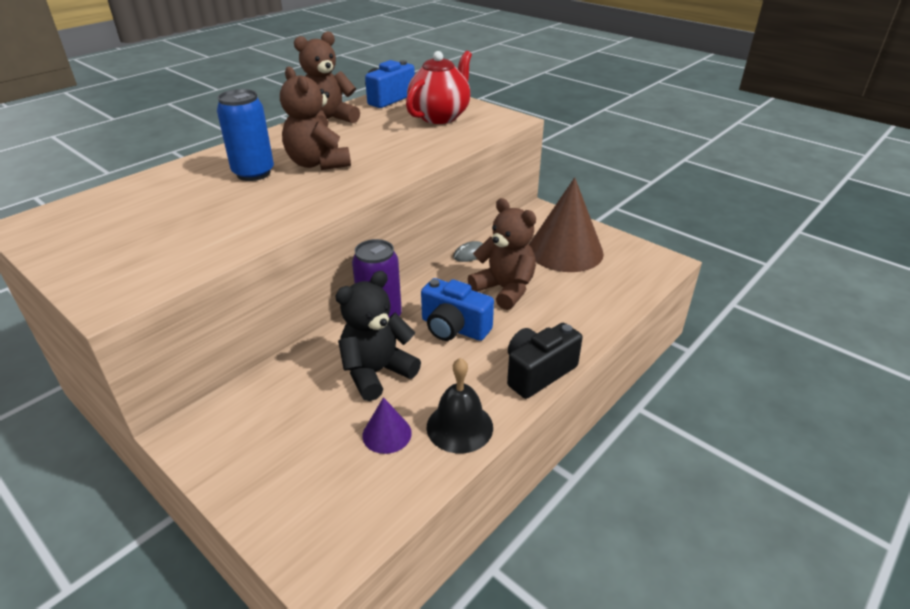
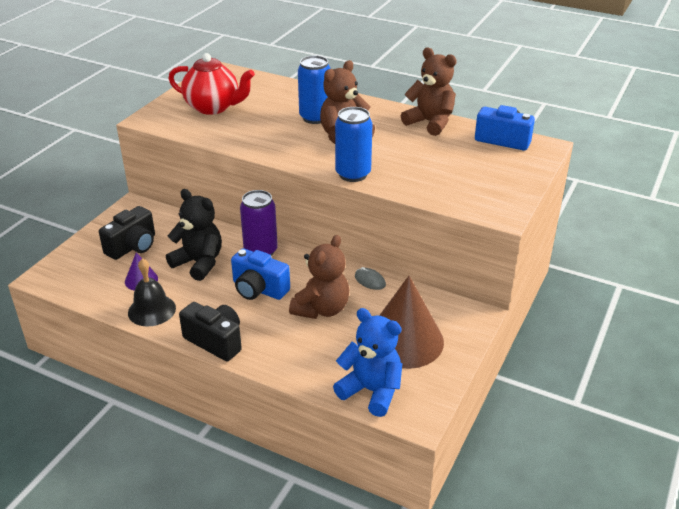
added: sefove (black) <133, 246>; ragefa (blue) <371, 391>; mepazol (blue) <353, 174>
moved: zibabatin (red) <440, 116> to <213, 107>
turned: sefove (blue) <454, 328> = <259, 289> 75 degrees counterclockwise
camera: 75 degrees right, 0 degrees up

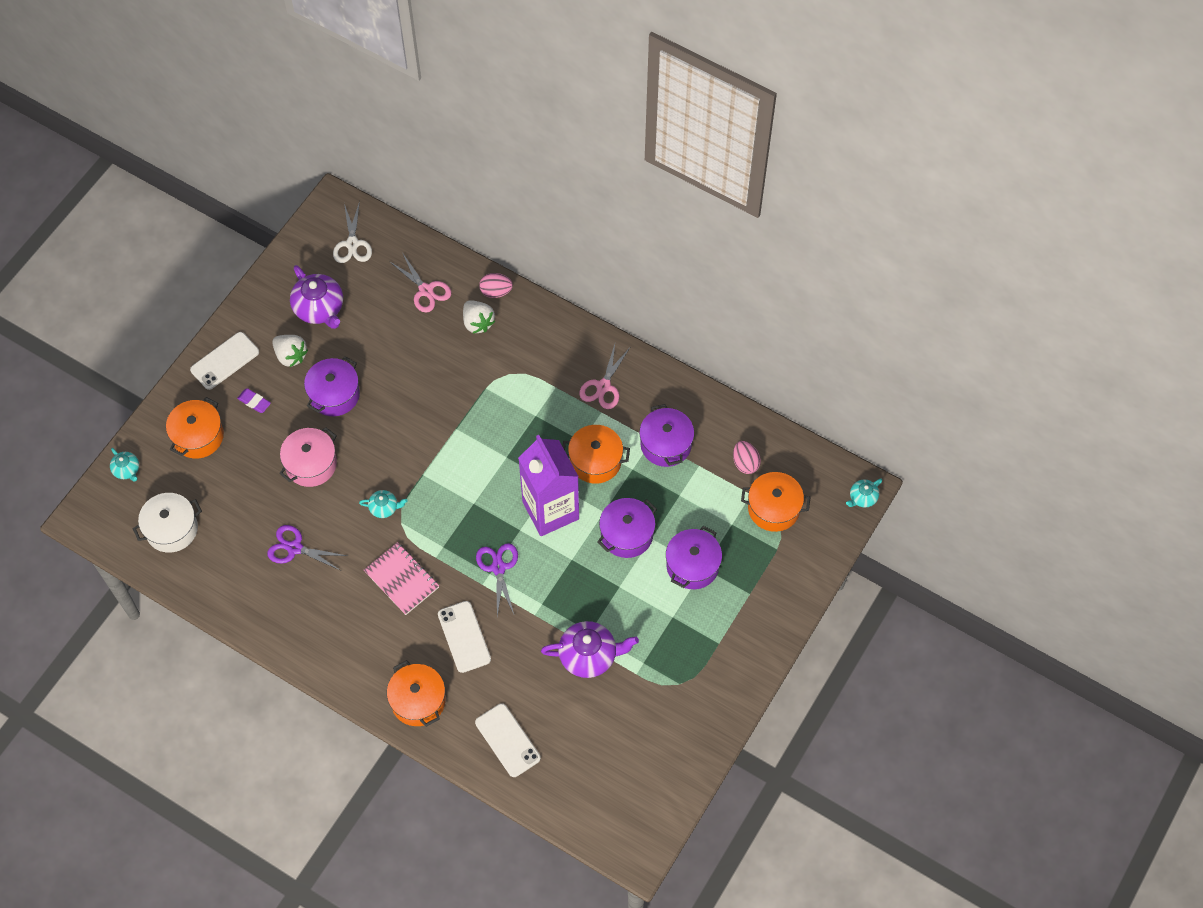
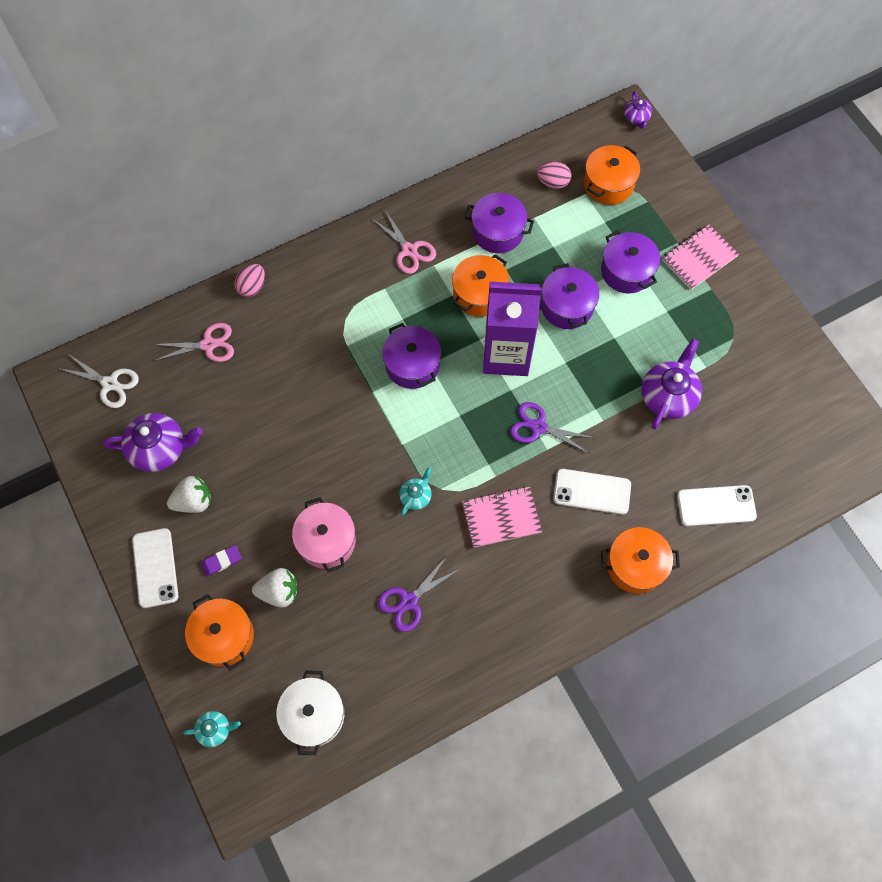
added: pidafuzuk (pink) <699, 258>
moved: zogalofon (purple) <334, 394> to <412, 365>; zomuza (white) <478, 323> to <279, 592>
recoloured: zibabatin (turquoise) <862, 498> to zibabatin (purple) <636, 118>
camera: 60 degrees left, 5 degrees up

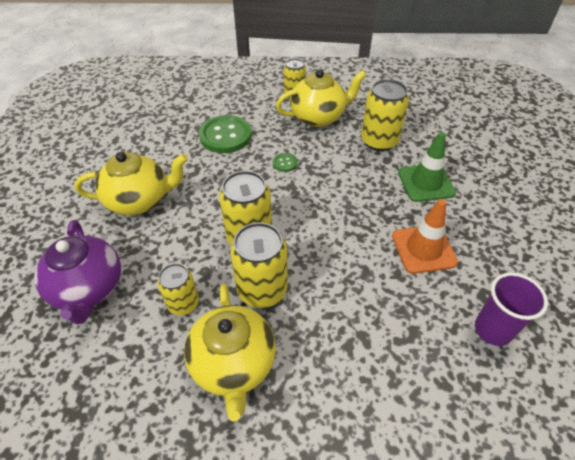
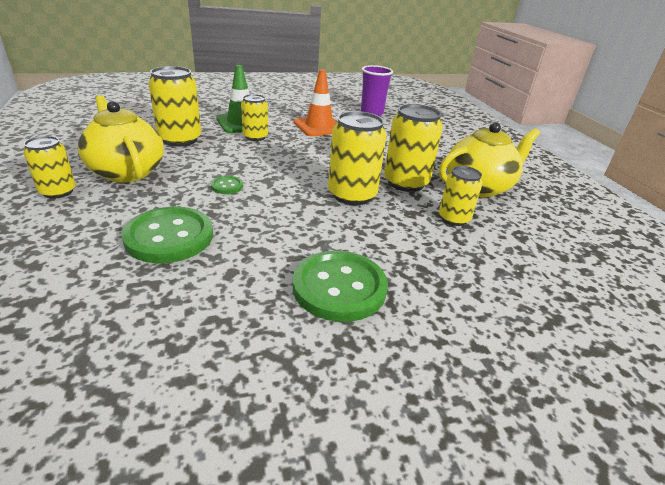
removed: zibabatin (purple) <88, 289>
added: mepazol (yellow) <255, 137>
replaced: zibabatin (yellow) <140, 200> to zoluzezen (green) <339, 287>
camera: 110 degrees left, 15 degrees down

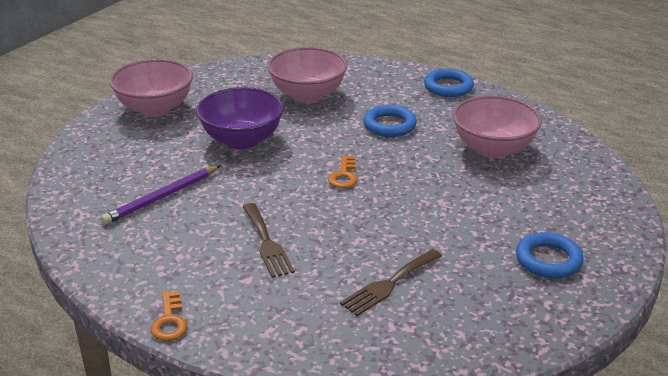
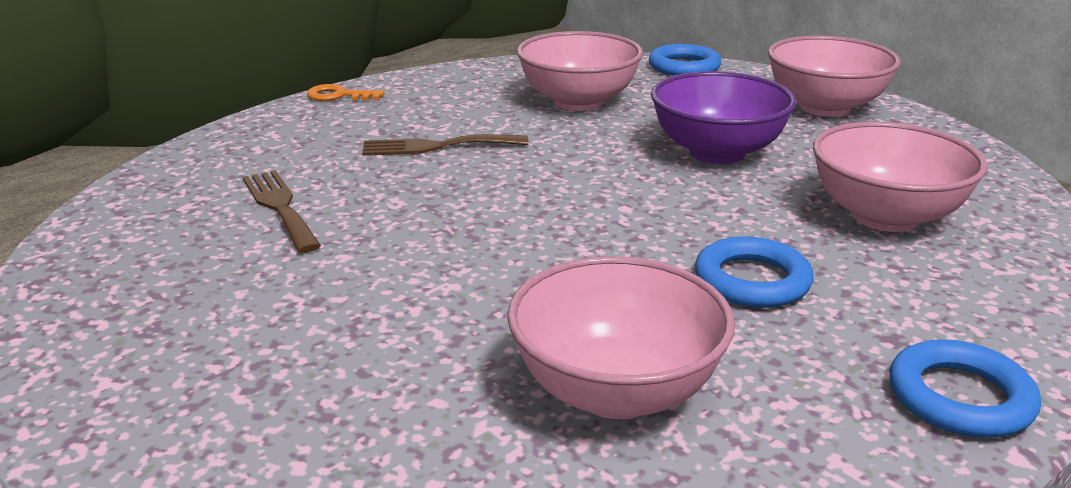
removed: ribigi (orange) <344, 176>
moved: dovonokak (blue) <548, 260> to <684, 67>
replaced: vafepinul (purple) <162, 197> to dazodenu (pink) <578, 102>
camera: 105 degrees right, 5 degrees down

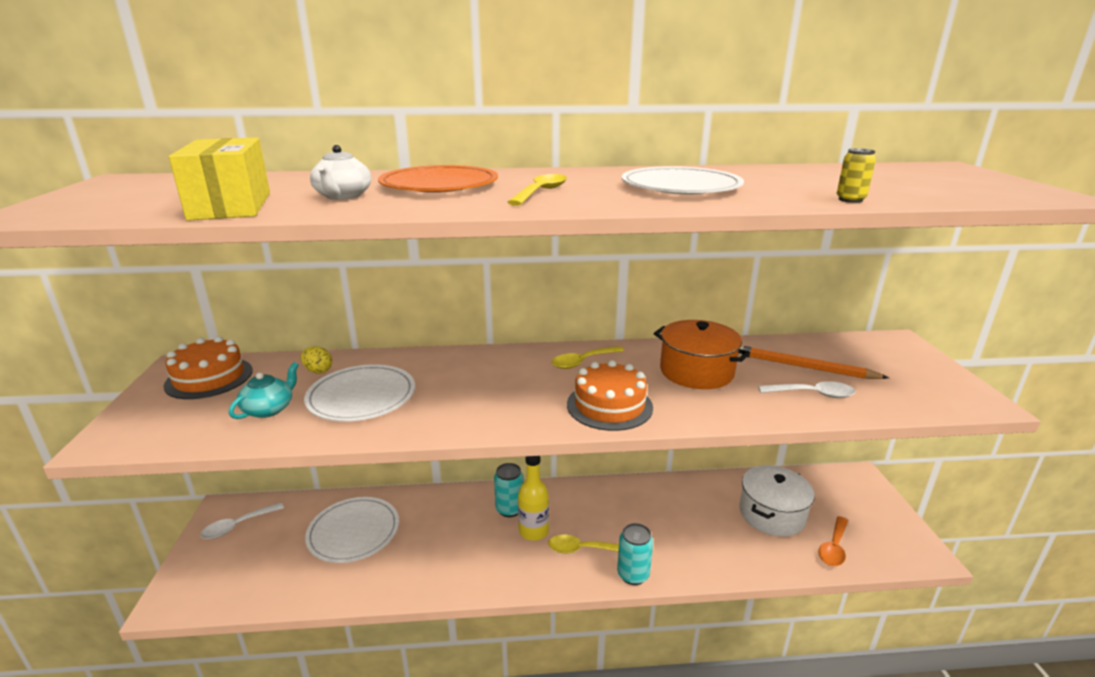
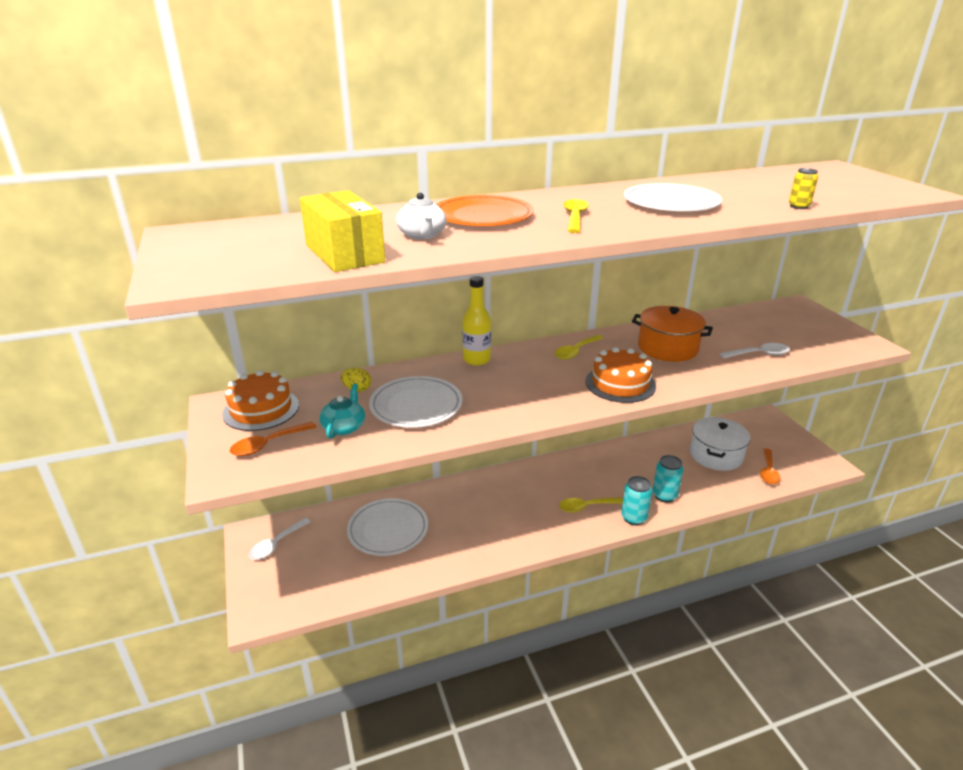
removed: vafepinul (orange) <803, 367>
added: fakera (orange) <268, 444>
moved: mepazol (turquoise) <509, 509> to <664, 495>; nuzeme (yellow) <533, 531> to <476, 359>
camera: 15 degrees left, 5 degrees up

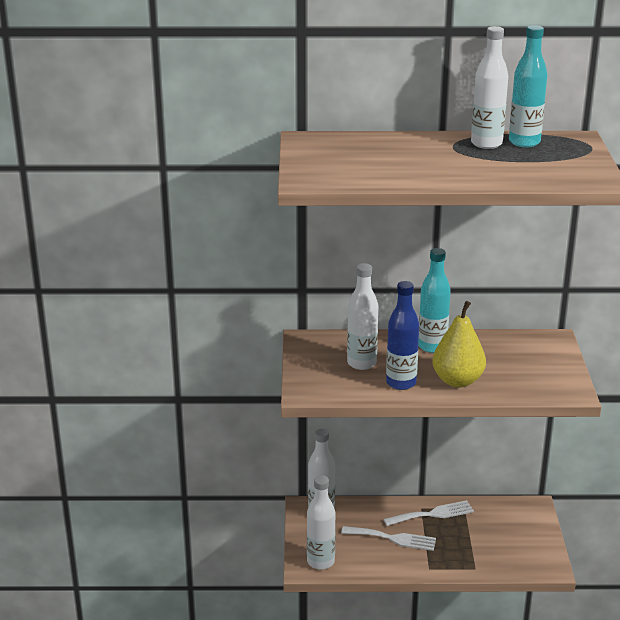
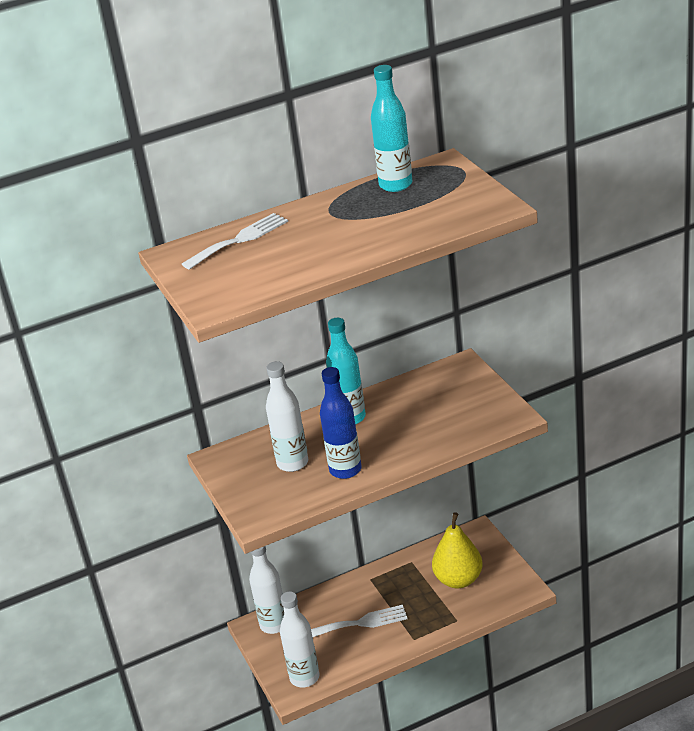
removed: nuzeme (white) <486, 144>
moved: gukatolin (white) <433, 514> to <240, 240>; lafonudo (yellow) <457, 380> to <458, 580>
camera: 20 degrees left, 5 degrees up

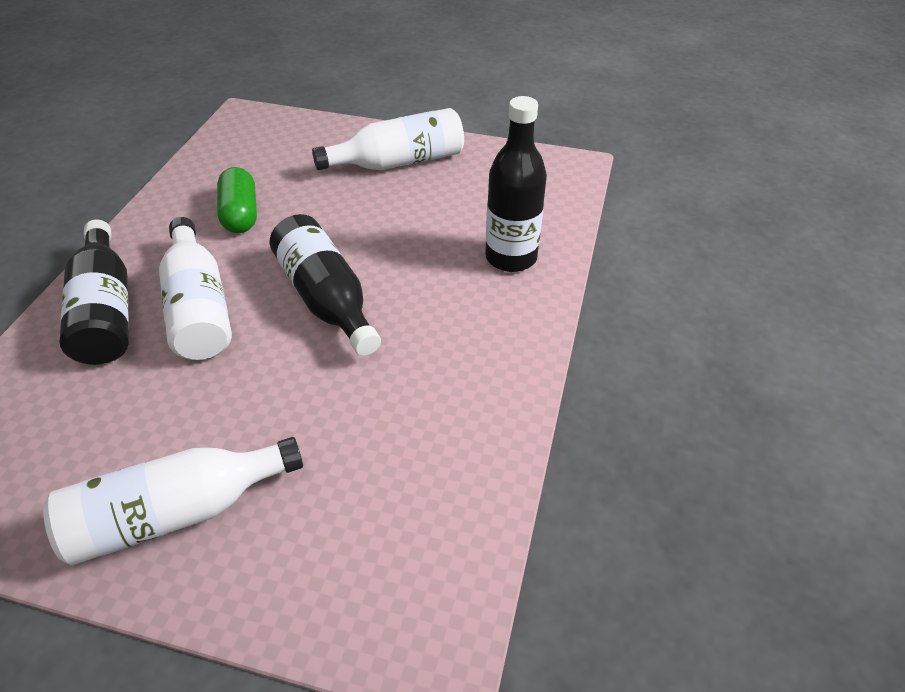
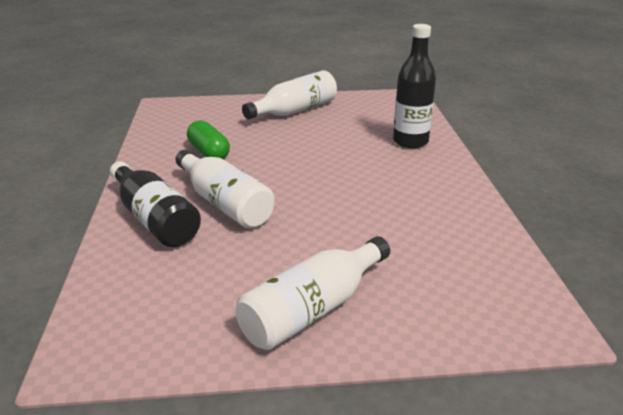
removed: nuzeme (black) <326, 299>
camera: 20 degrees left, 15 degrees down

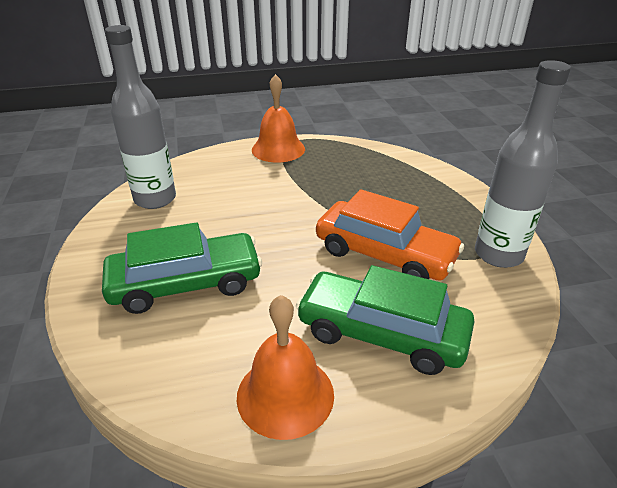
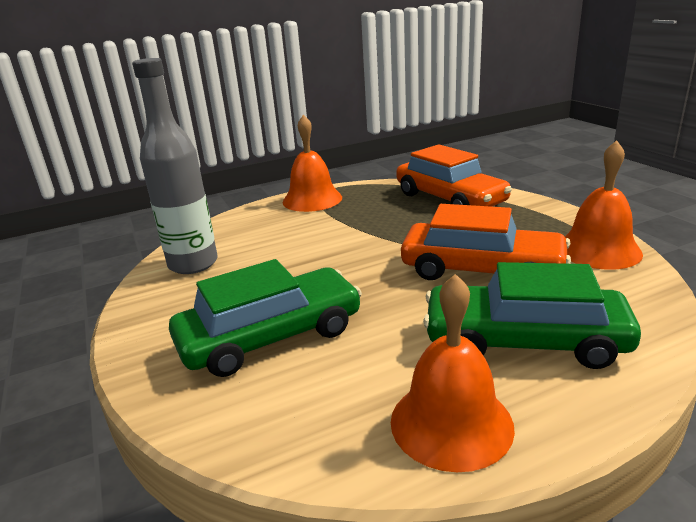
added: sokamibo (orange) <450, 199>
replaced: nuzeme (grey) <498, 254> to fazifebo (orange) <598, 250>
camera: 10 degrees left, 10 degrees down

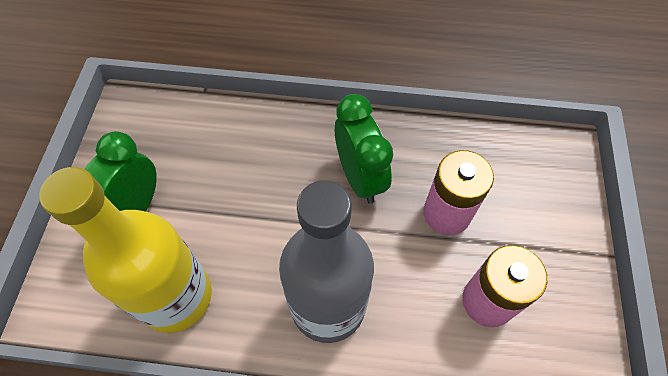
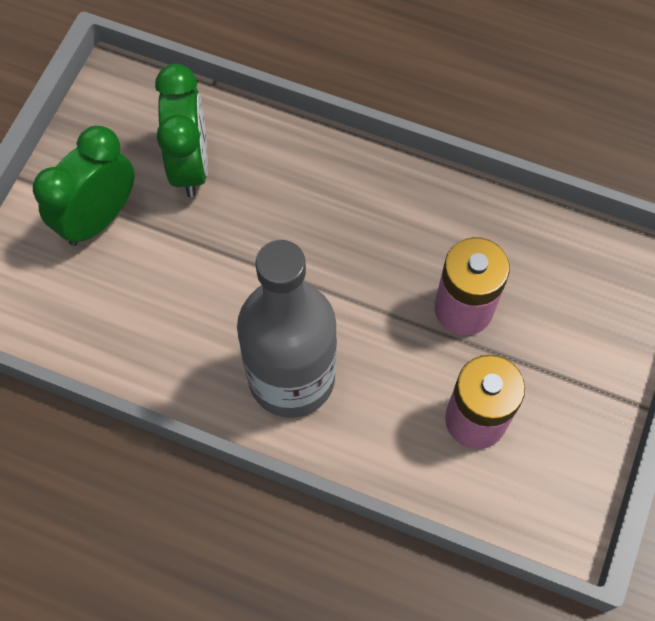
removed: nuzeme (yellow) <175, 296>
moved: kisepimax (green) <360, 177> to <190, 165>
camera: 15 degrees right, 5 degrees up

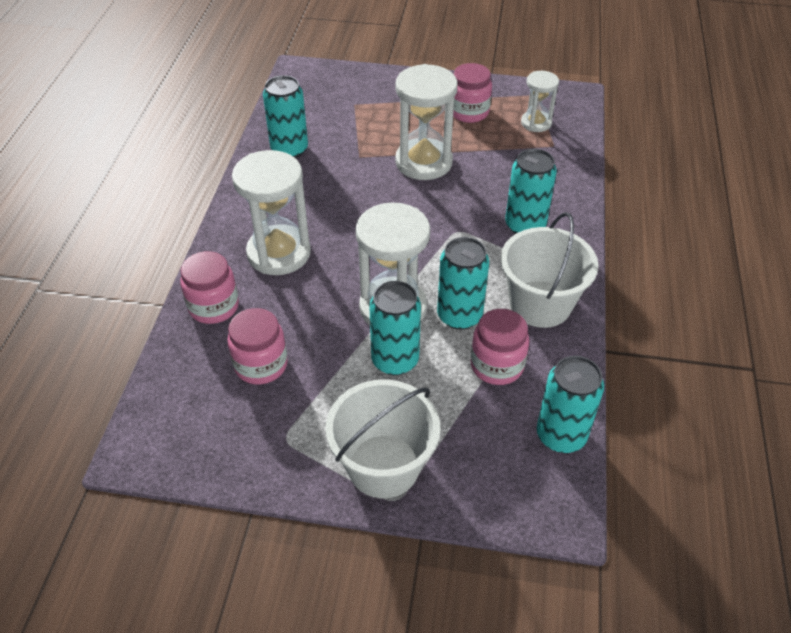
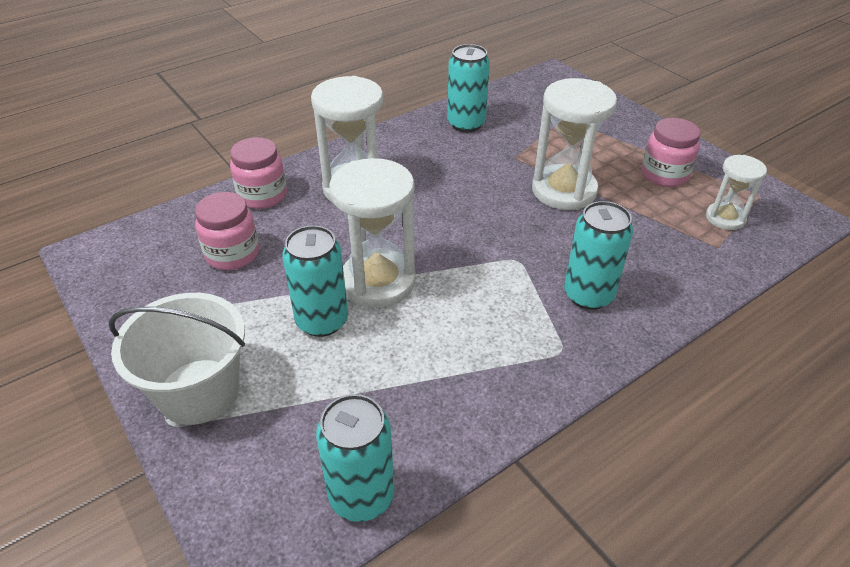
removed: mepazol (turquoise) <459, 315>; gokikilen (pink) <497, 365>; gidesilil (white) <540, 304>
camera: 45 degrees right, 5 degrees down

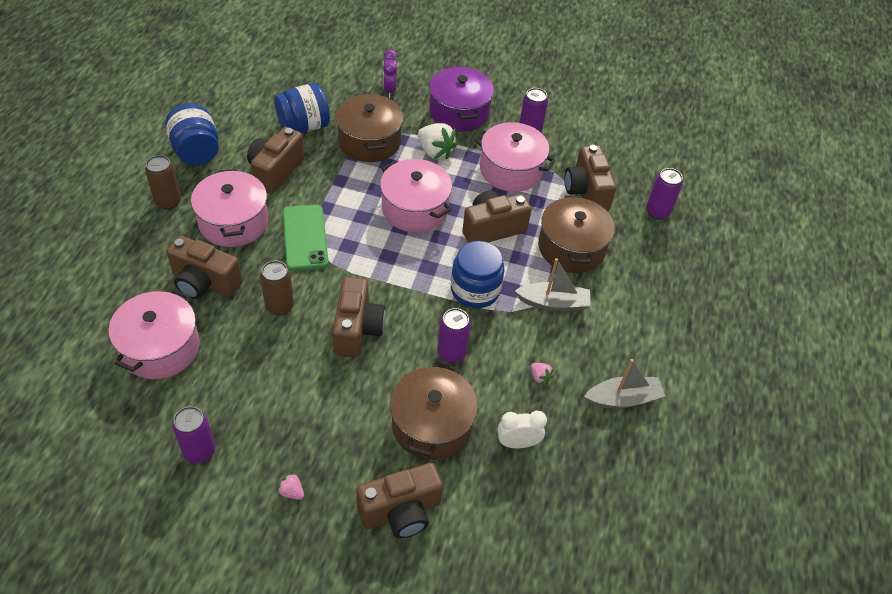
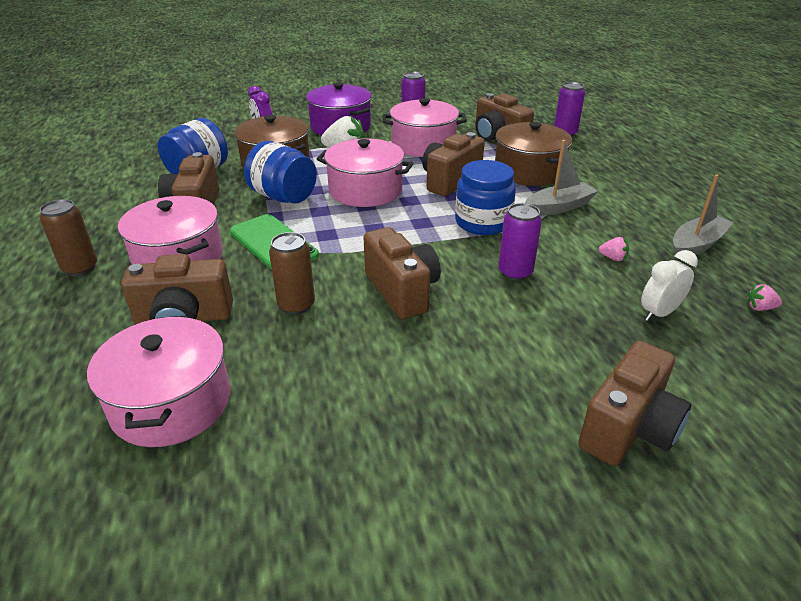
removed: mepazol (purple) <199, 451>; zogalofon (brown) <432, 425>
moved: gokikilen (blue) <196, 151> to <283, 197>; zomuza (pink) <291, 492> to <759, 308>
camera: 25 degrees left, 15 degrees down

